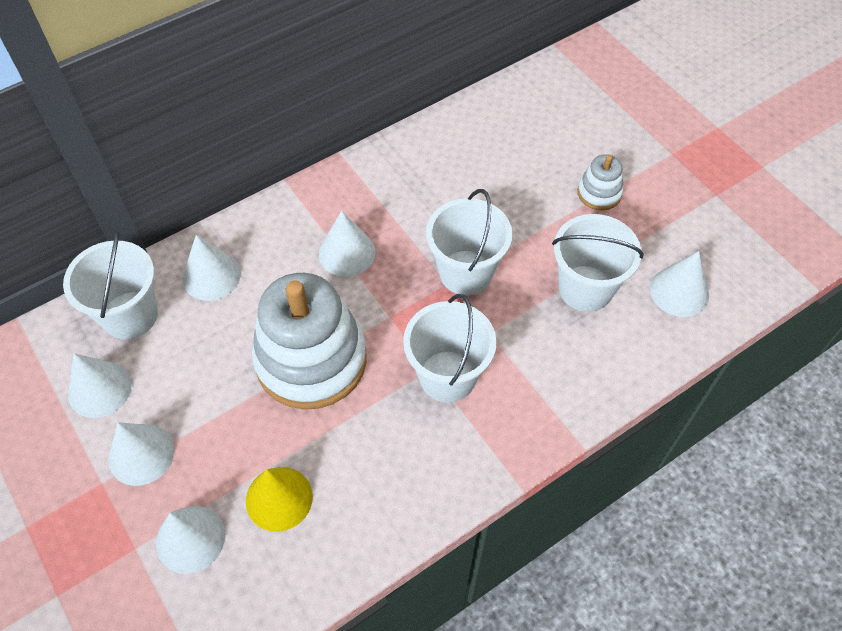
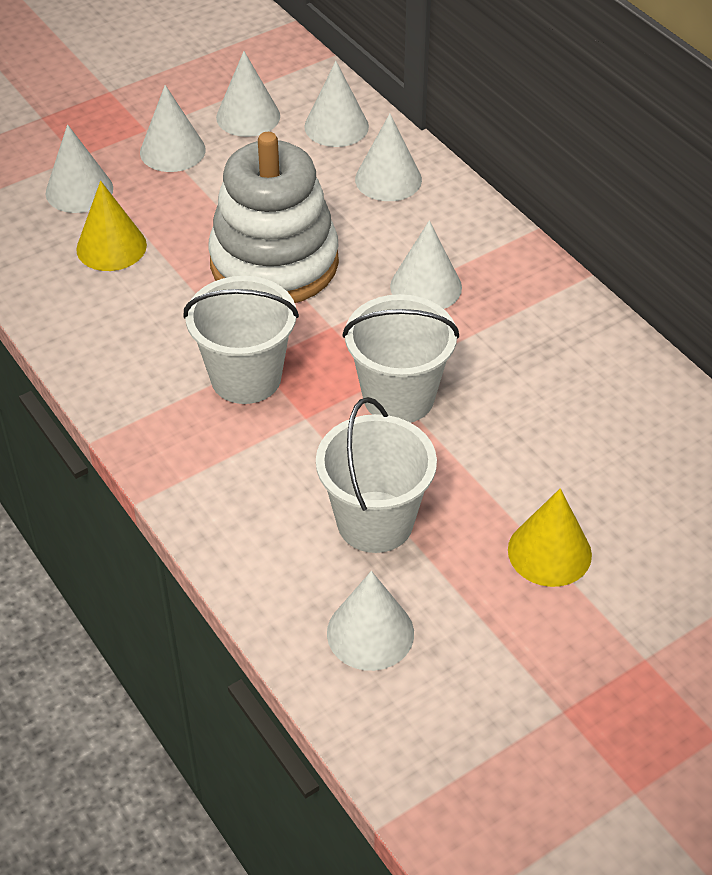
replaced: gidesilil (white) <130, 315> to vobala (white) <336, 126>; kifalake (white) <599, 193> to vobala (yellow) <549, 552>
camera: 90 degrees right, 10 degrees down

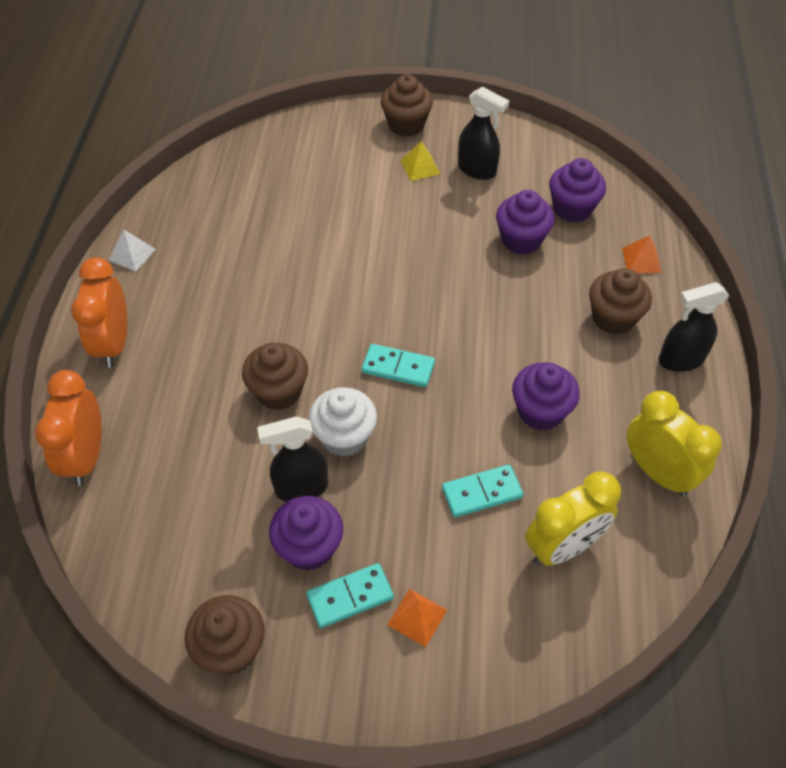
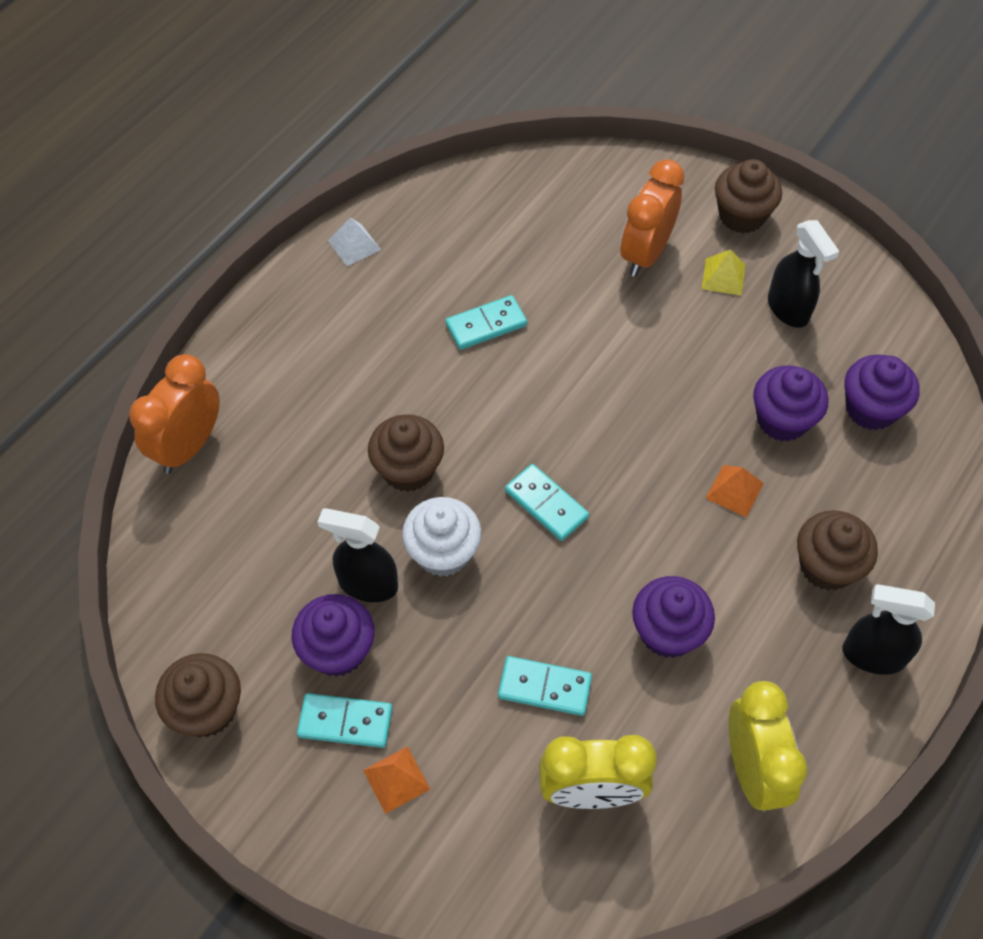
added: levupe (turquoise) <486, 325>
moved: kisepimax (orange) <114, 344> to <645, 254>; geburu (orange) <641, 260> to <734, 490>
camera: 30 degrees right, 5 degrees up

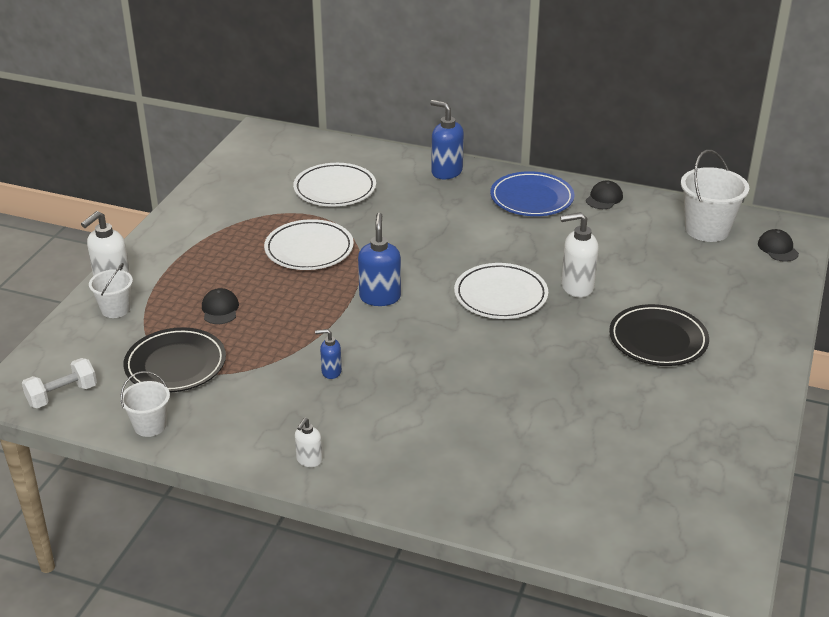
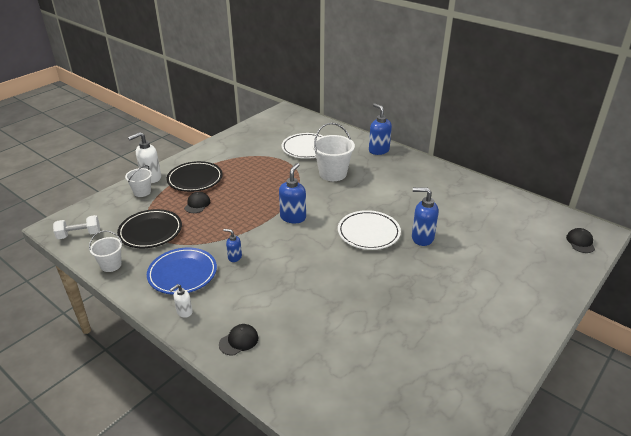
removed: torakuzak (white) <309, 249>
moved: torakuzak (blue) <531, 198> to <182, 273>; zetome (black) <604, 198> to <239, 341>; torakuzak (black) <658, 340> to <195, 179>; gidesilil (white) <707, 229> to <333, 174>
recoloured: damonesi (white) <576, 287> to damonesi (blue) <422, 238>
camera: 20 degrees right, 0 degrees up

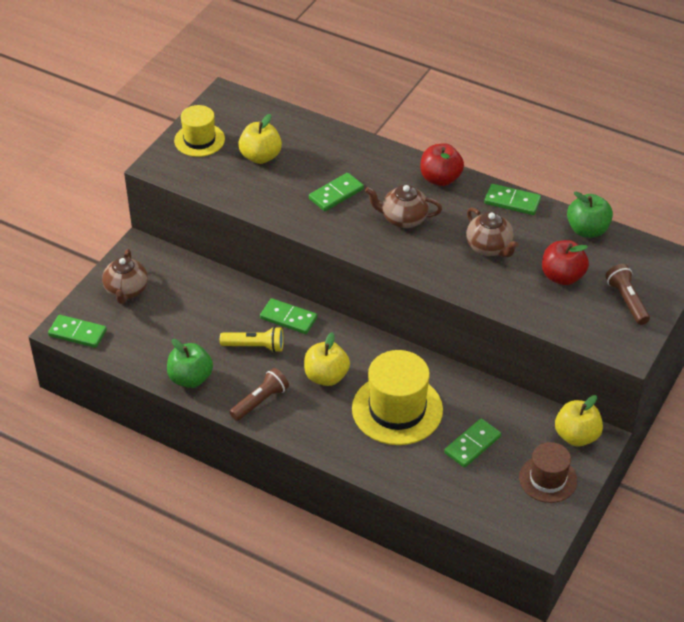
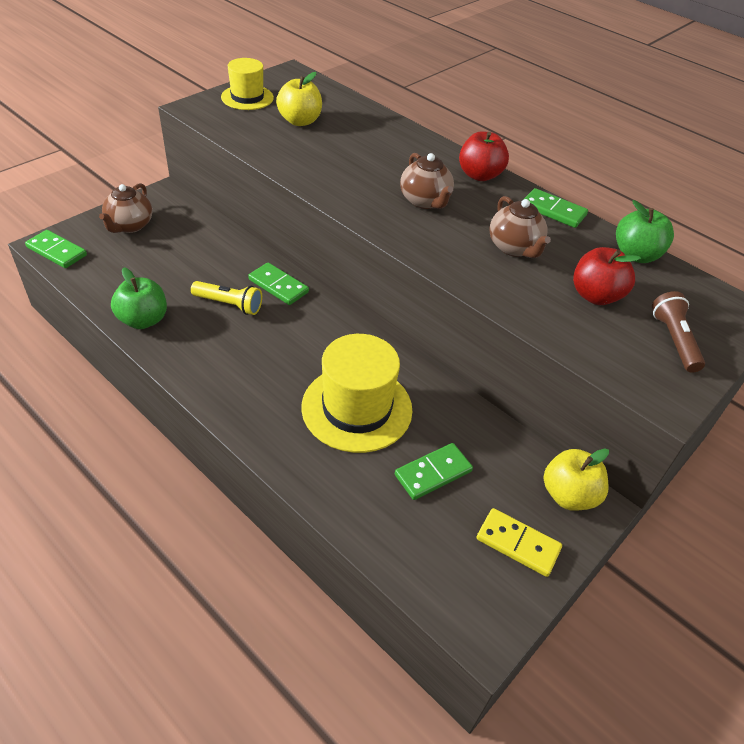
removed: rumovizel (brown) <260, 401>; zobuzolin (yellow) <326, 376>; levupe (green) <336, 194>
replaced: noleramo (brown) <548, 479> to levupe (yellow) <518, 544>
turned: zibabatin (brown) <403, 219> = <425, 201> 135 degrees counterclockwise
camera: 10 degrees right, 0 degrees up

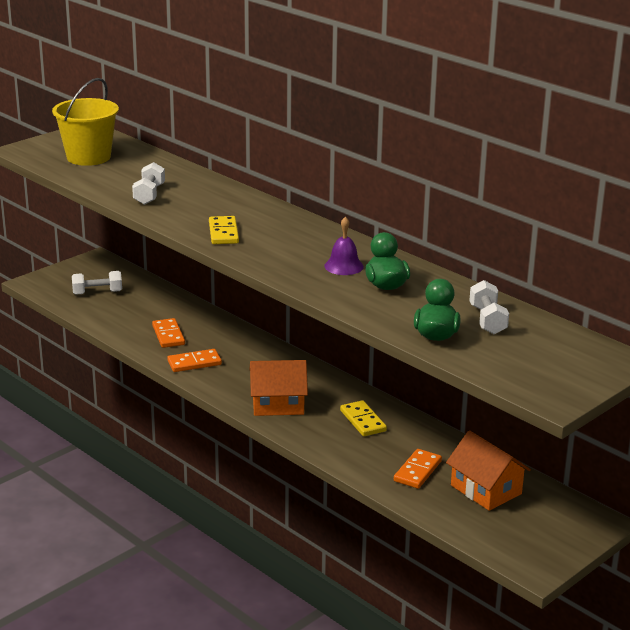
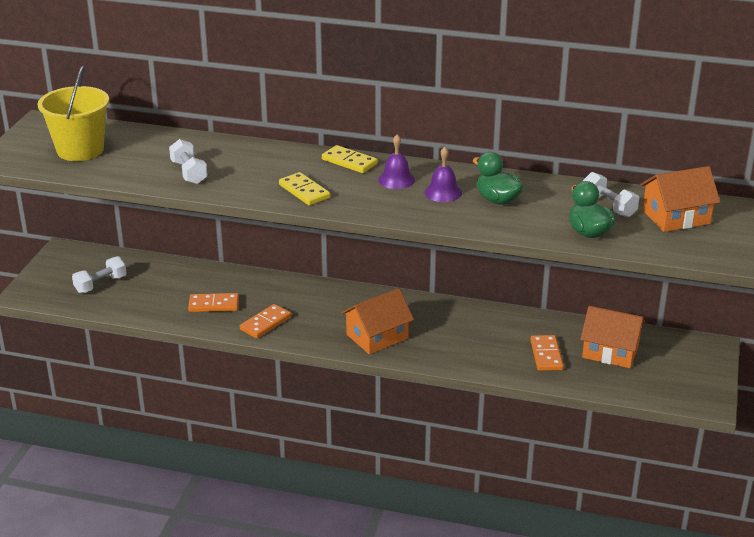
added: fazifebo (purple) <396, 180>; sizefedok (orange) <676, 217>
moved: levupe (yellow) <362, 421> to <349, 162>
turned: levupe (orange) <168, 335> = <214, 305> 45 degrees counterclockwise
camera: 30 degrees left, 5 degrees up

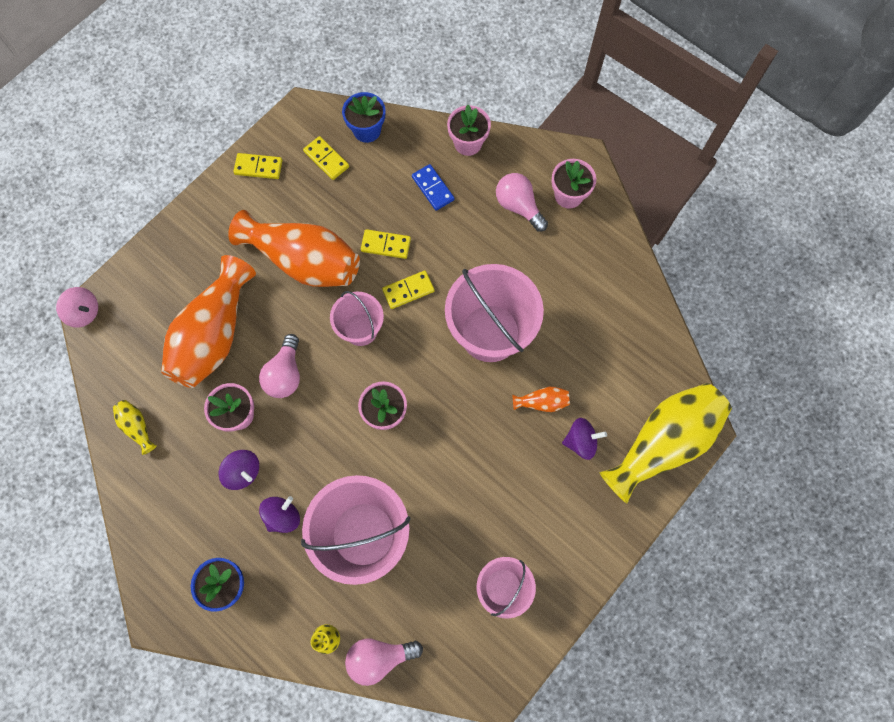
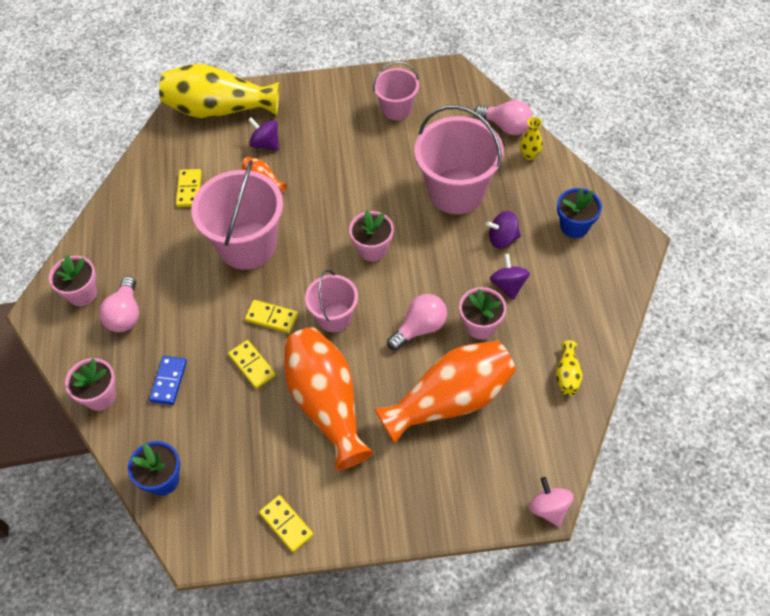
moved: levupe (yellow) <326, 159> to <189, 189>
camera: 135 degrees left, 15 degrees down

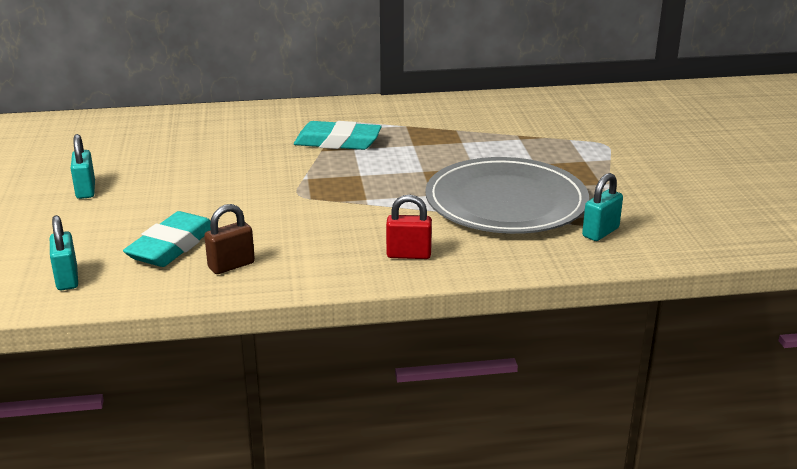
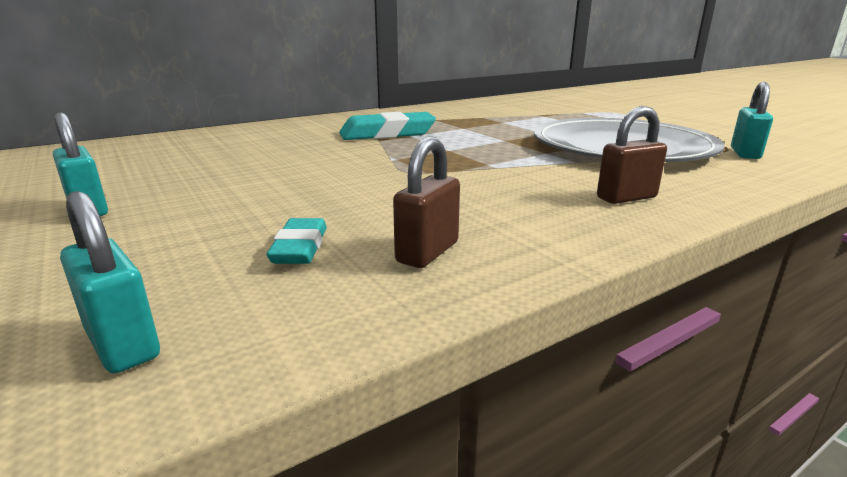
recoloured: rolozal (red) <408, 255> to rolozal (brown) <626, 198>
resized: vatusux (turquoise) <172, 246> = <299, 247> x0.56
camera: 25 degrees left, 5 degrees down

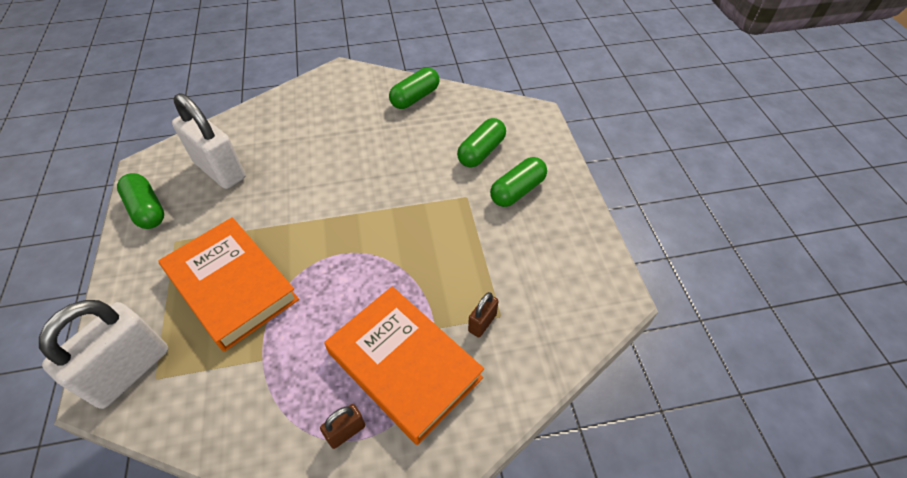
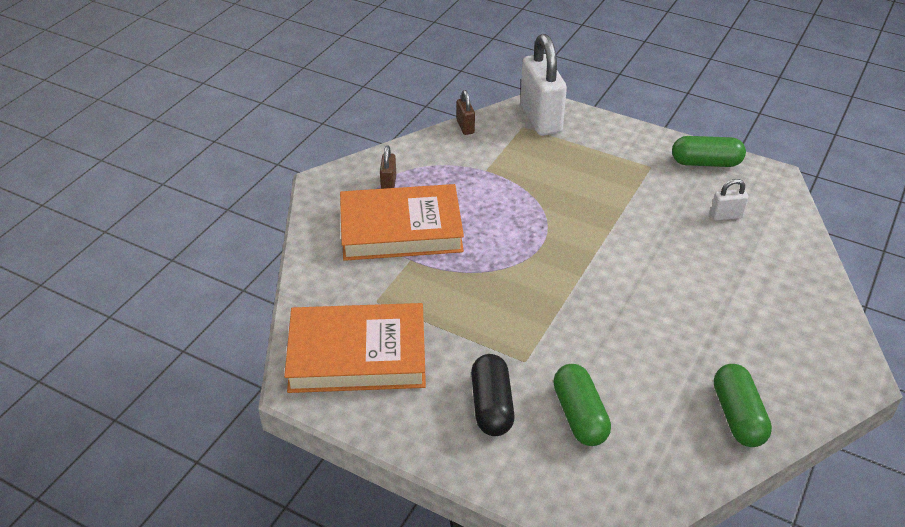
moved: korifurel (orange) <232, 286> to <357, 355>; rolozal (brown) <482, 323> to <465, 127>
recoloured: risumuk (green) <517, 191> to risumuk (black) <492, 406>
resized: rolozal (white) <220, 170> = <726, 216> x0.45
camera: 130 degrees right, 10 degrees down

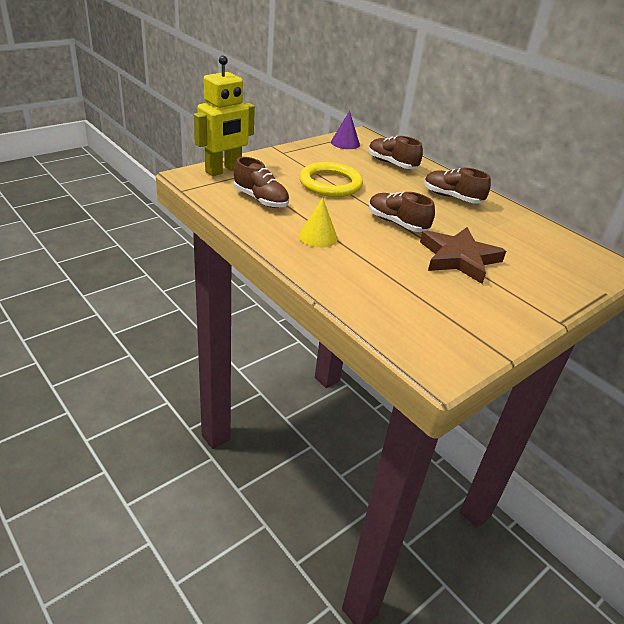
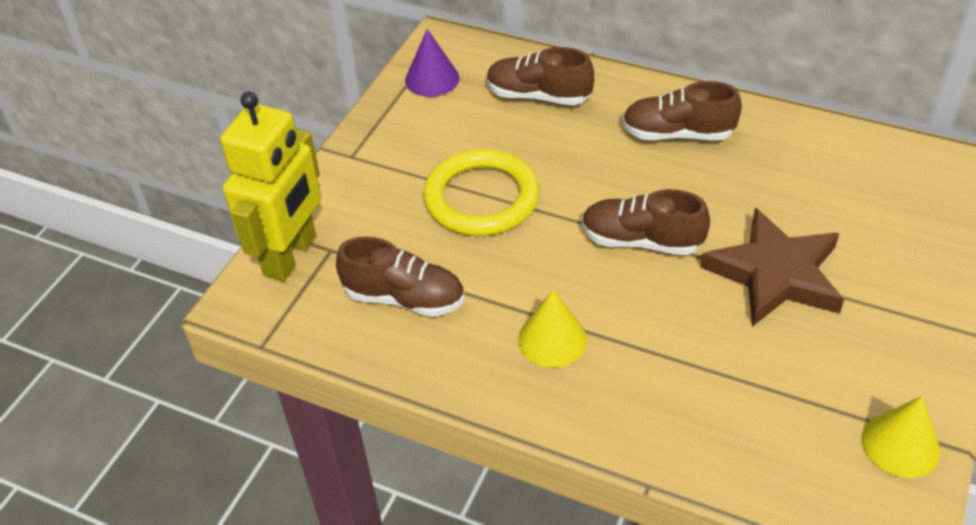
added: vobala (yellow) <900, 444>
camera: 20 degrees left, 10 degrees up

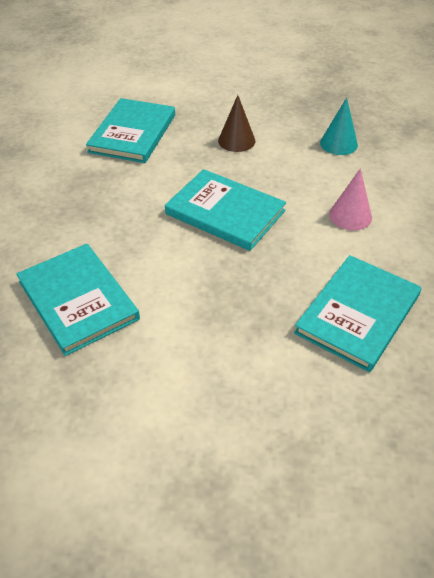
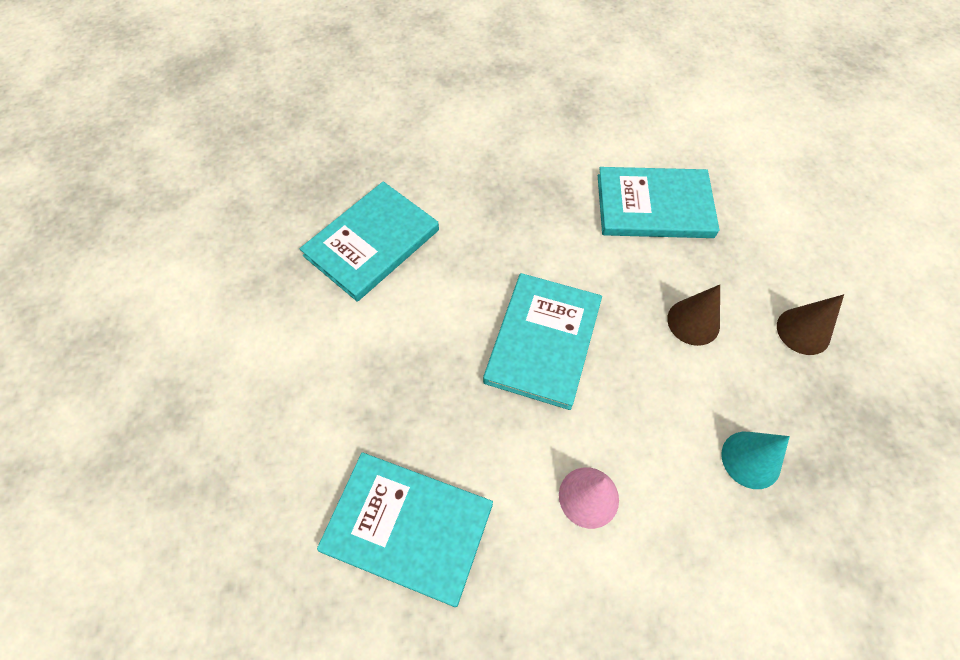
added: vobala (brown) <803, 331>
camera: 75 degrees right, 15 degrees up

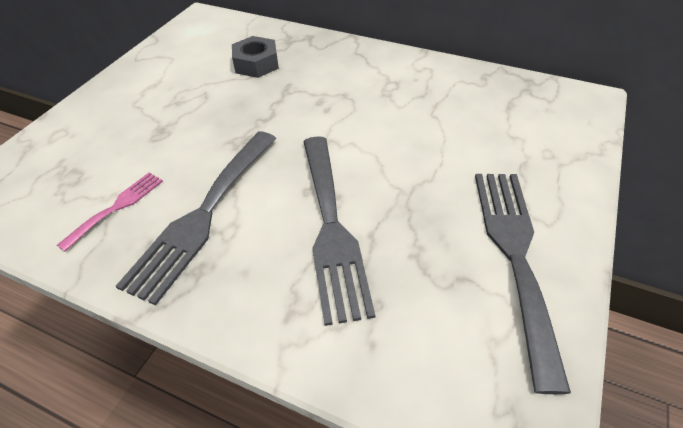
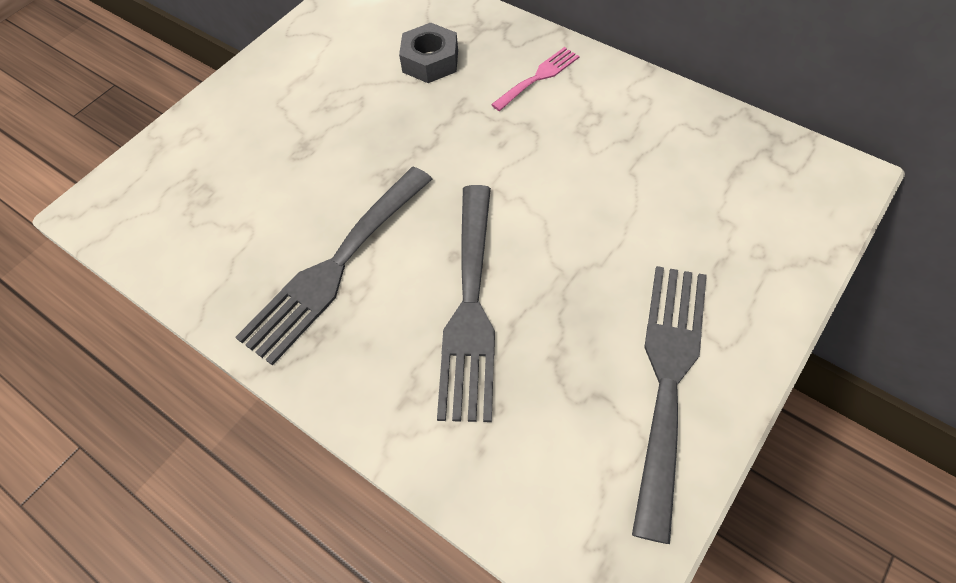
moved: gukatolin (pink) <117, 207> to <539, 77>
camera: 15 degrees right, 10 degrees up

